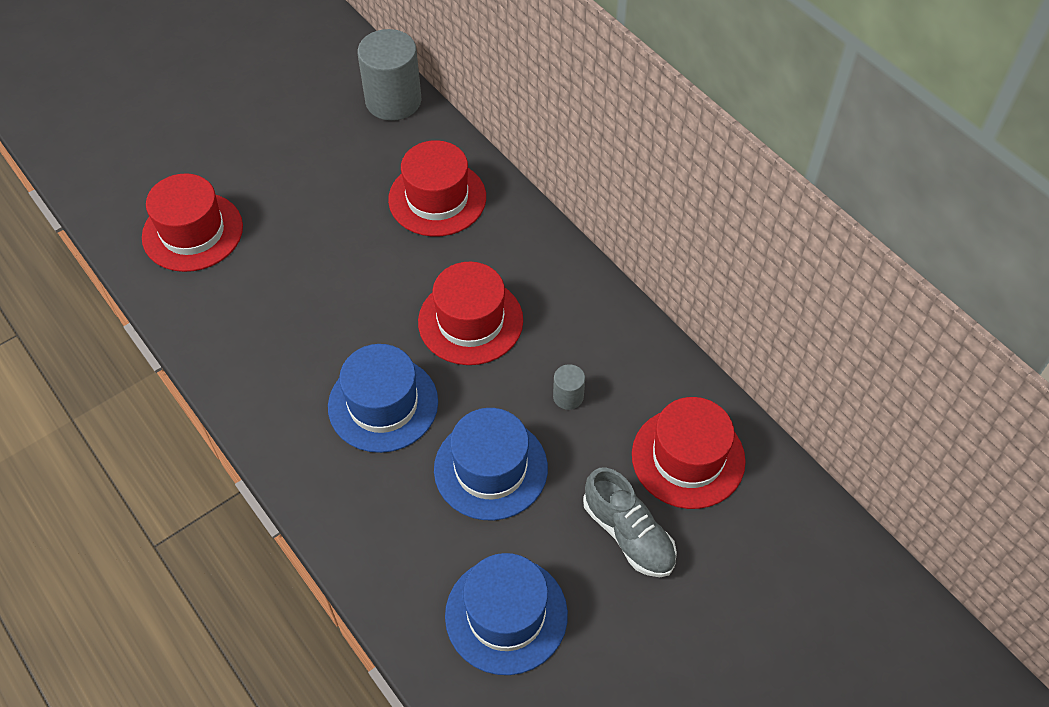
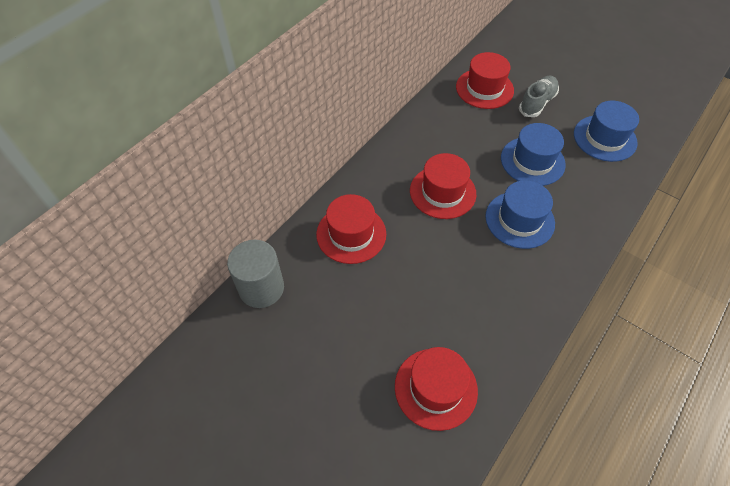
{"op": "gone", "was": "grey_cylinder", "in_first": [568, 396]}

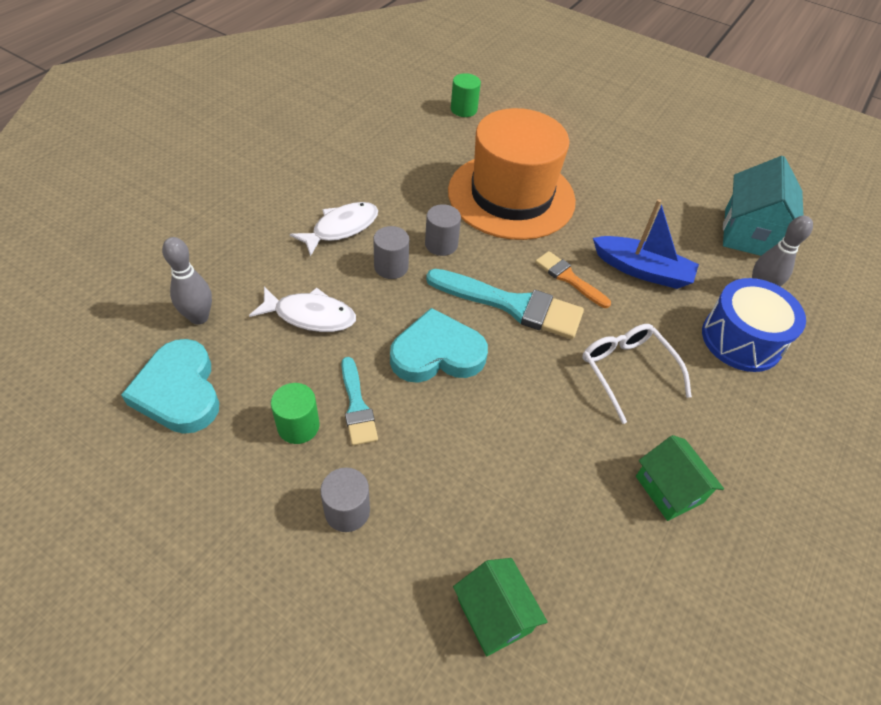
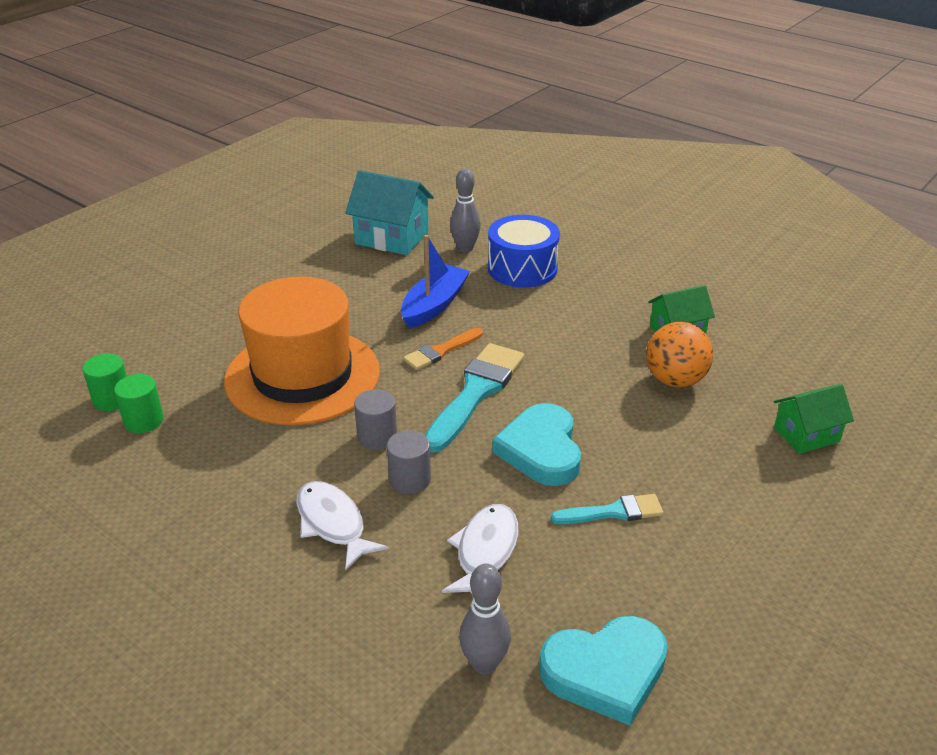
{"op": "shifted", "was": "leaf-green_cylinder", "in_first": [298, 426], "in_second": [143, 421]}
{"op": "gone", "was": "grey_cylinder", "in_first": [347, 511]}
{"op": "gone", "was": "white_glasses", "in_first": [627, 371]}
{"op": "new", "now": "orange-coloured_ball", "in_second": [675, 380]}

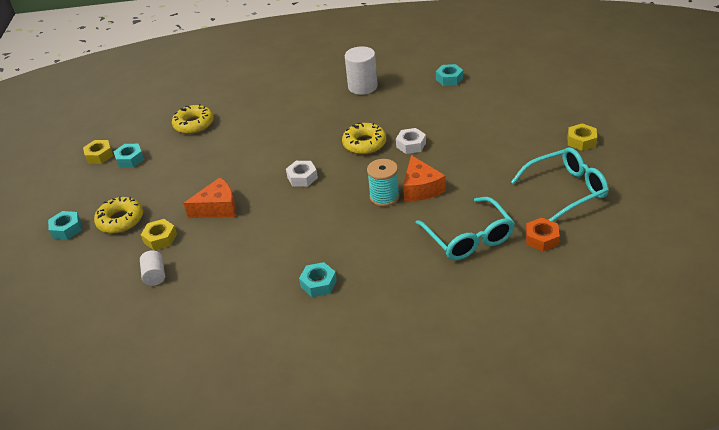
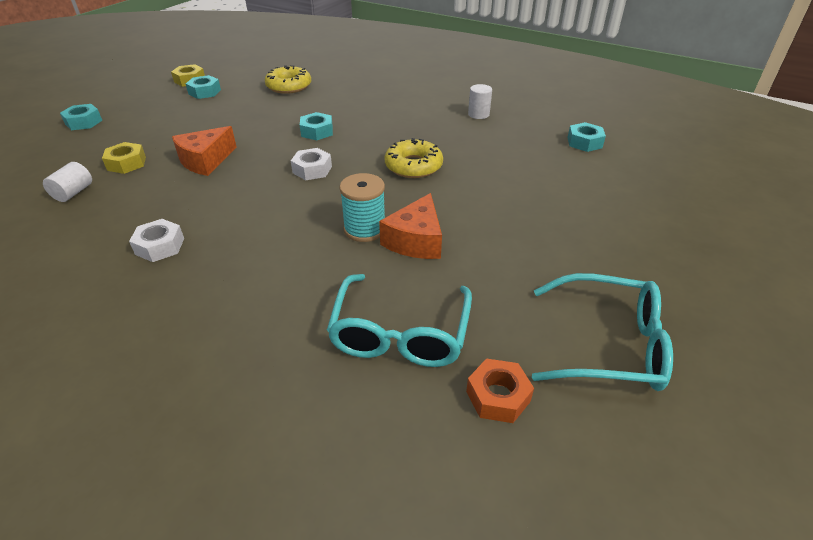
{"op": "gone", "was": "yellow_donut", "in_first": [120, 220]}
{"op": "rotated", "was": "orange-coloured_cheese", "in_first": [218, 208], "in_second": [205, 161], "clockwise": 120}
{"op": "shifted", "was": "aqua_hexagon_nut", "in_first": [318, 284], "in_second": [317, 131]}
{"op": "scaled", "was": "white_cylinder", "in_first": [362, 87], "in_second": [478, 114], "ratio": 0.57}
{"op": "shifted", "was": "white_hexagon_nut", "in_first": [411, 145], "in_second": [160, 246]}
{"op": "gone", "was": "yellow_hexagon_nut", "in_first": [581, 141]}

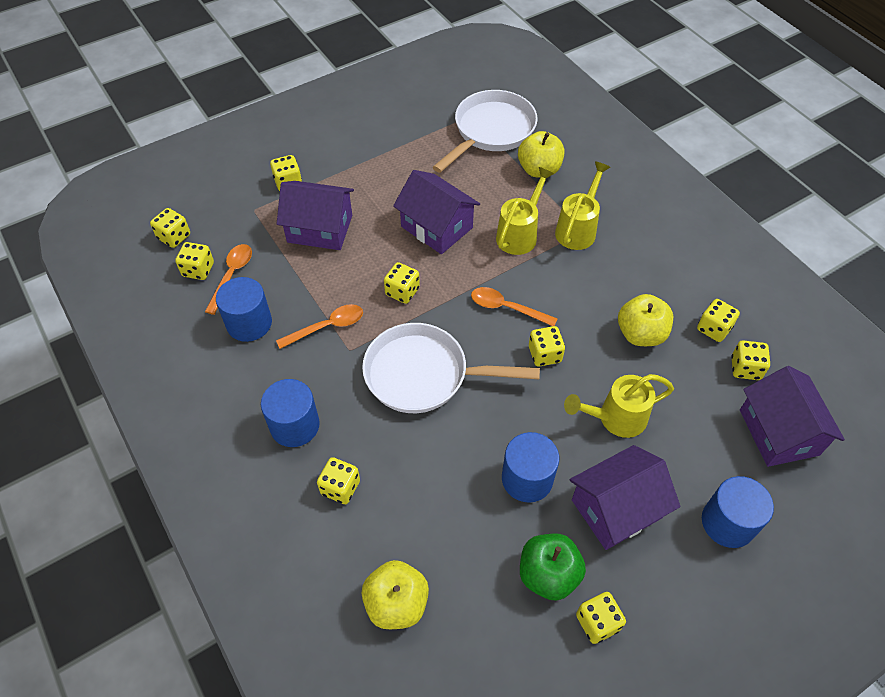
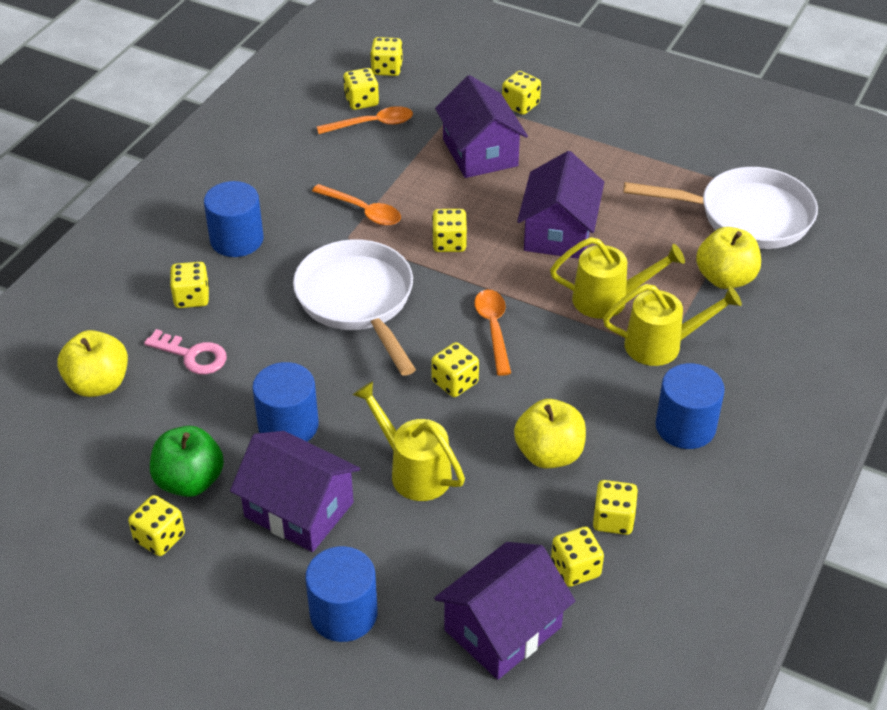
{"op": "shifted", "was": "blue_cylinder", "in_first": [249, 323], "in_second": [685, 426]}
{"op": "new", "now": "rose-pink_latchkey", "in_second": [192, 355]}

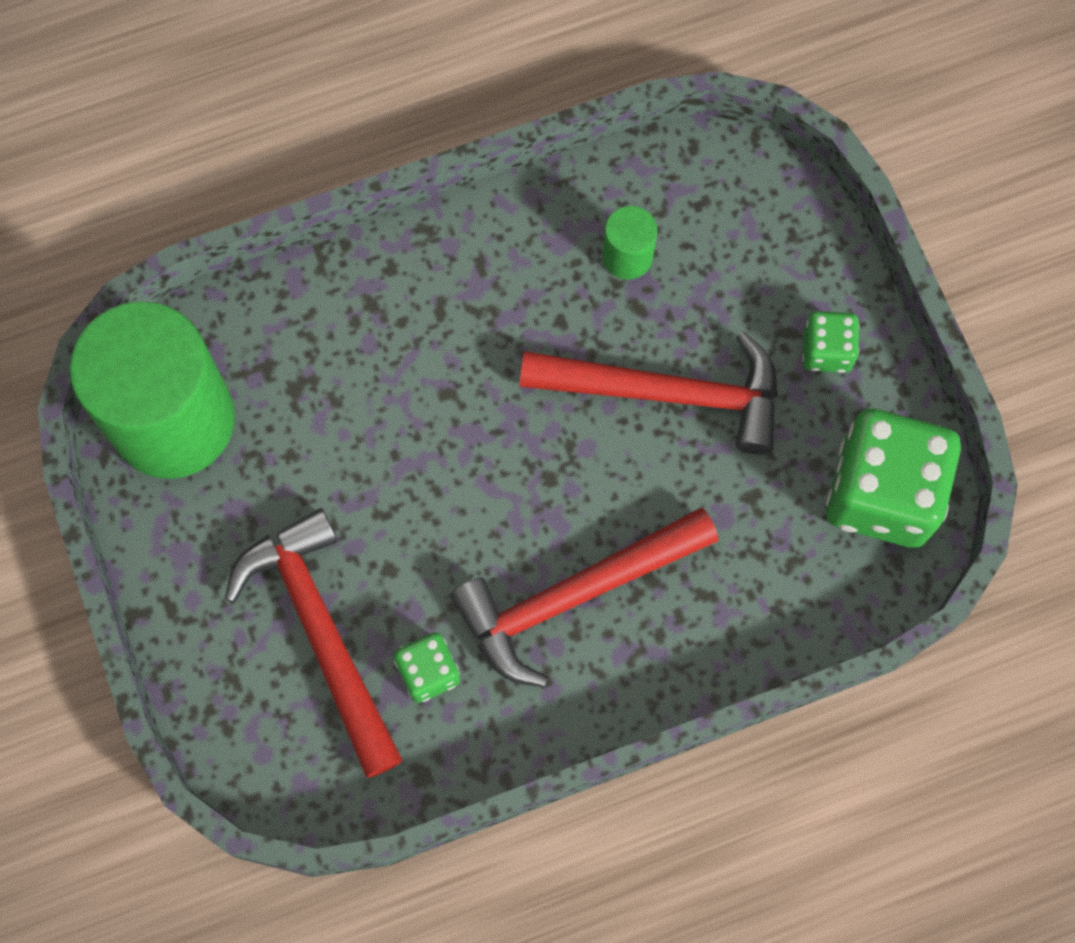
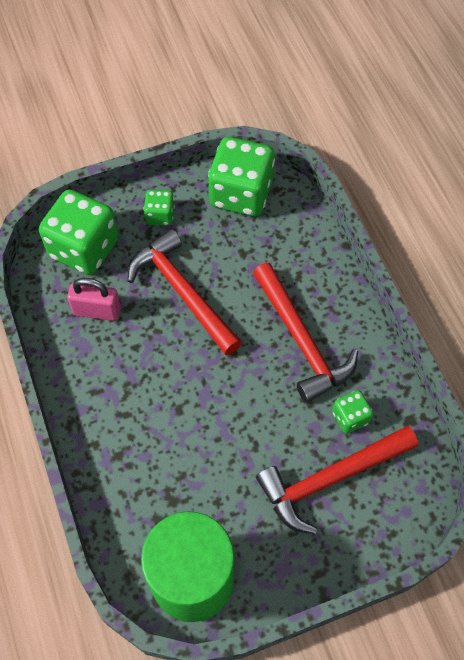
{"op": "rotated", "was": "scarlet_claw_hammer", "in_first": [668, 394], "in_second": [182, 292], "clockwise": -45}
{"op": "swapped", "was": "leaf-green_cylinder", "now": "rose-pink_lock", "in_first": [627, 256], "in_second": [97, 311]}
{"op": "new", "now": "leaf-green_dice", "in_second": [84, 248]}

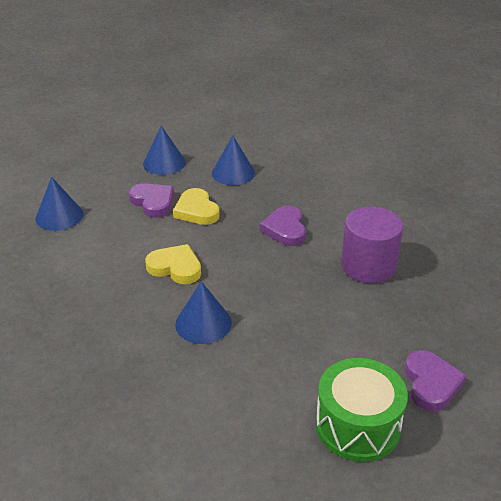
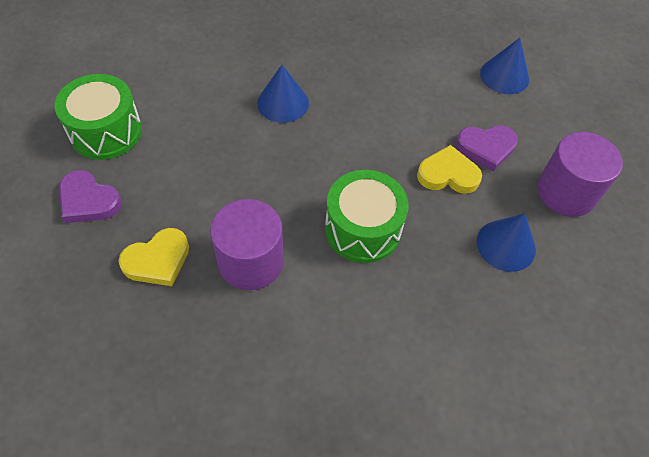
{"op": "swapped", "was": "blue_cone", "now": "purple_cylinder", "in_first": [164, 163], "in_second": [566, 192]}
{"op": "shifted", "was": "yellow_love_heart", "in_first": [175, 267], "in_second": [157, 260]}
{"op": "swapped", "was": "purple_love_heart", "now": "leaf-green_drum", "in_first": [285, 229], "in_second": [363, 229]}

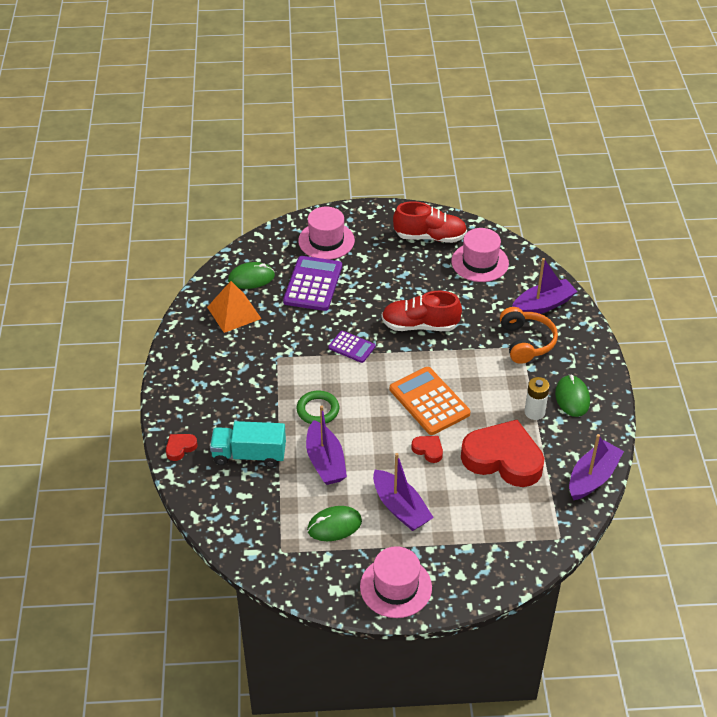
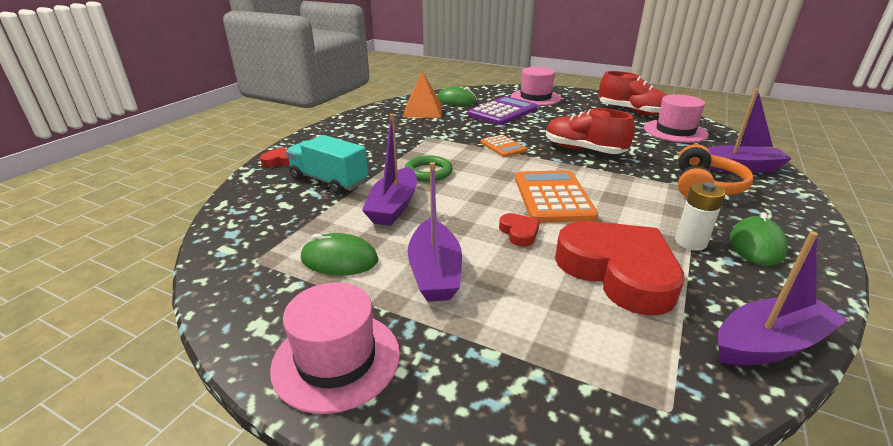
{"op": "repainted", "was": "purple_adding_machine", "now": "orange-coloured_adding_machine", "in_first": [351, 347], "in_second": [503, 146]}

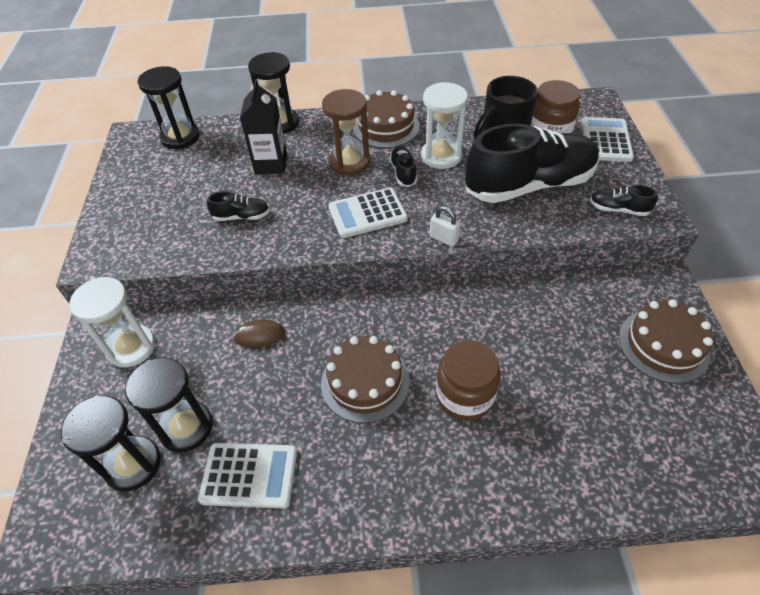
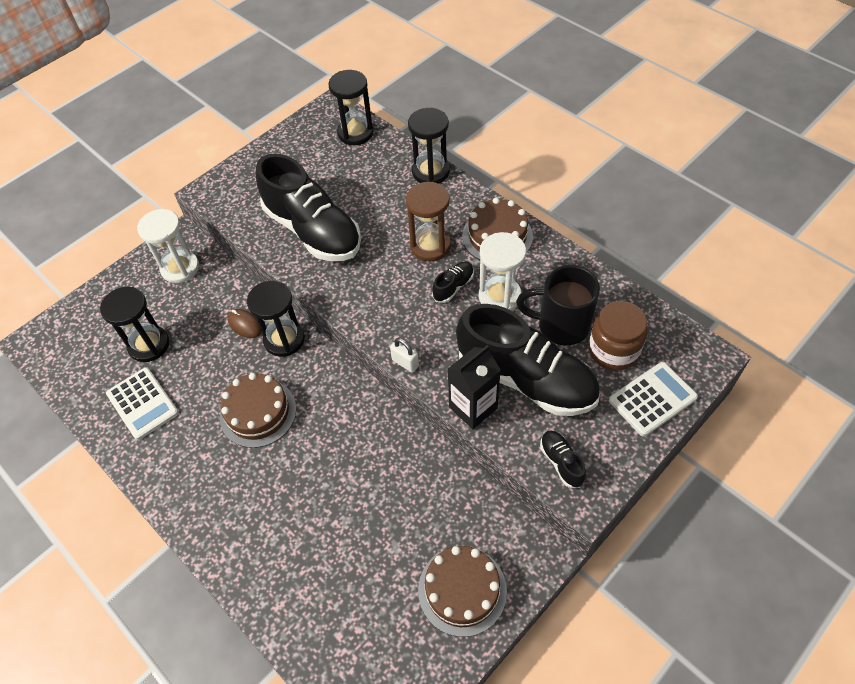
{"op": "shifted", "was": "ebony_hourglass", "in_first": [133, 464], "in_second": [284, 339]}
{"op": "scaled", "was": "ebony_shoe", "in_first": [241, 216], "in_second": [313, 231], "ratio": 2.47}
{"op": "shifted", "was": "ebony_juice_carton", "in_first": [271, 164], "in_second": [473, 407]}
{"op": "gone", "was": "white_adding_machine", "in_first": [367, 213]}
{"op": "rotated", "was": "white_lock", "in_first": [443, 239], "in_second": [405, 363], "clockwise": -45}
{"op": "gone", "was": "brown_preserve_jar", "in_first": [464, 395]}

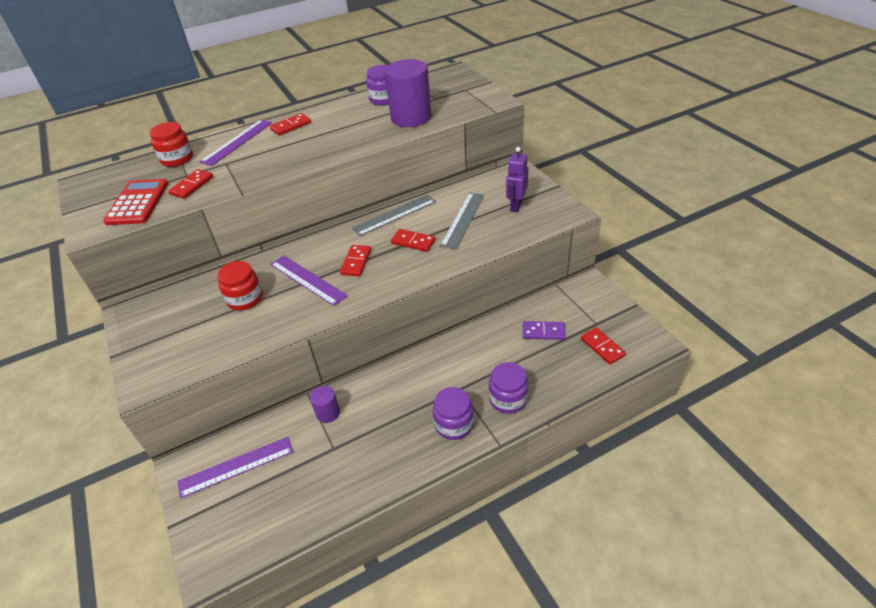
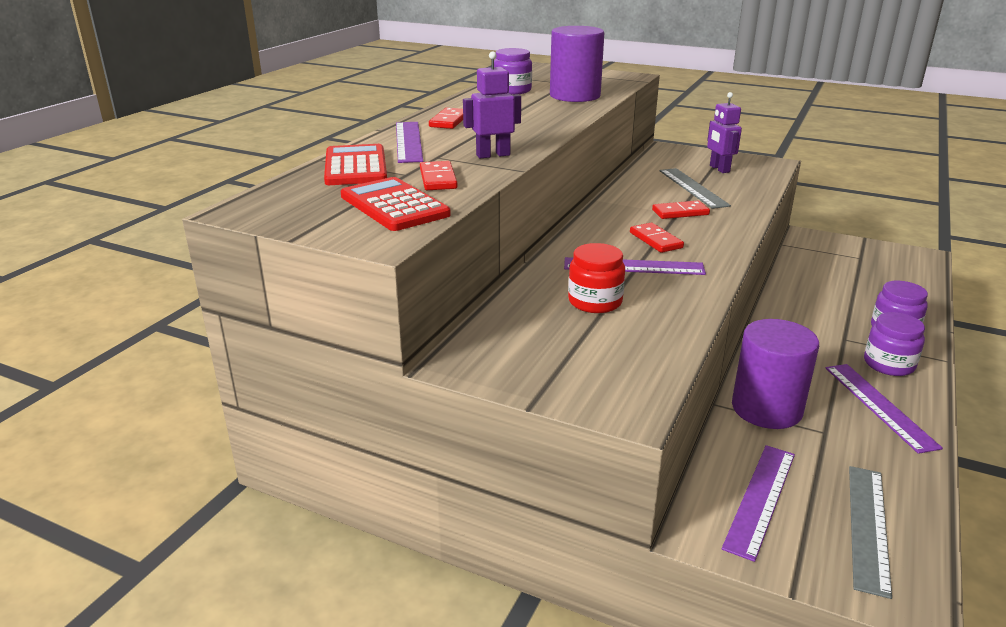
{"op": "swapped", "was": "scarlet_preserve_jar", "now": "scarlet_adding_machine", "in_first": [177, 159], "in_second": [355, 166]}
{"op": "scaled", "was": "purple_cylinder", "in_first": [328, 413], "in_second": [766, 409], "ratio": 2.05}
{"op": "shifted", "was": "grey_straightedge", "in_first": [394, 215], "in_second": [868, 526]}
{"op": "gone", "was": "purple_domino", "in_first": [543, 332]}
{"op": "gone", "was": "scarlet_domino", "in_first": [602, 347]}
{"op": "new", "now": "purple_robot", "in_second": [493, 155]}
{"op": "new", "now": "purple_straightedge", "in_second": [879, 406]}

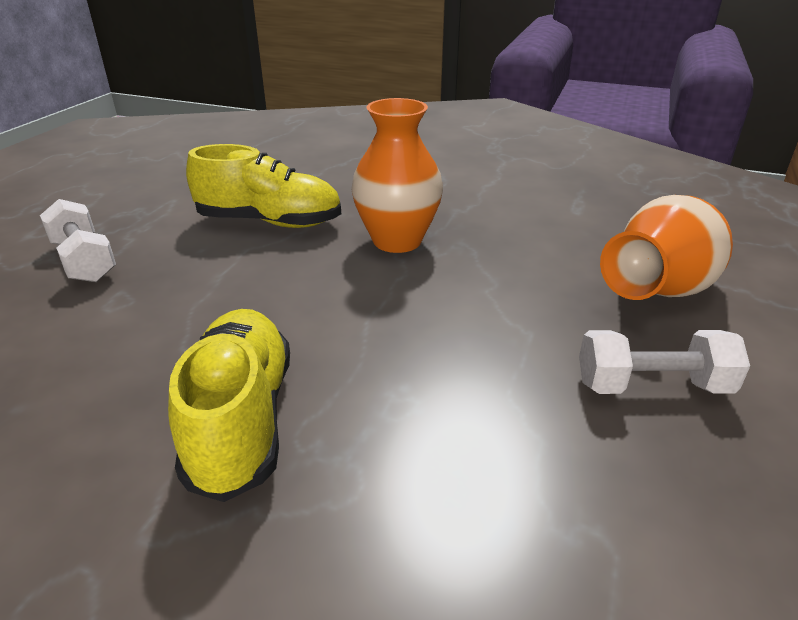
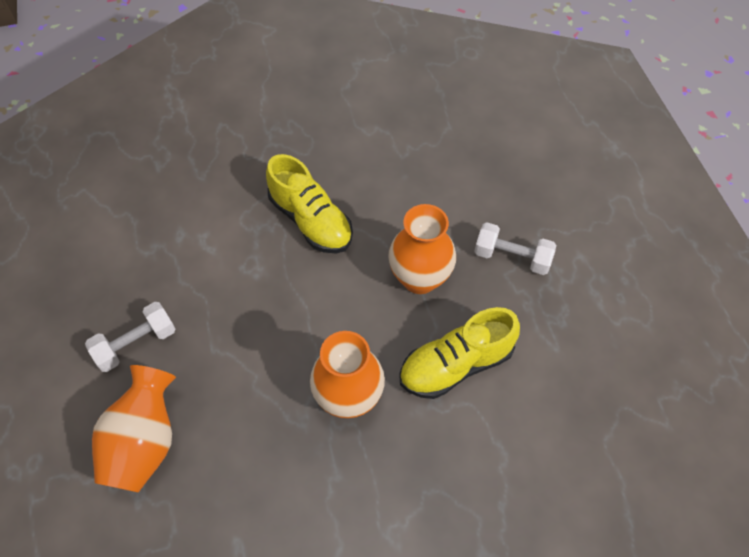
{"op": "new", "now": "orange-coloured_vase", "in_second": [419, 278]}

